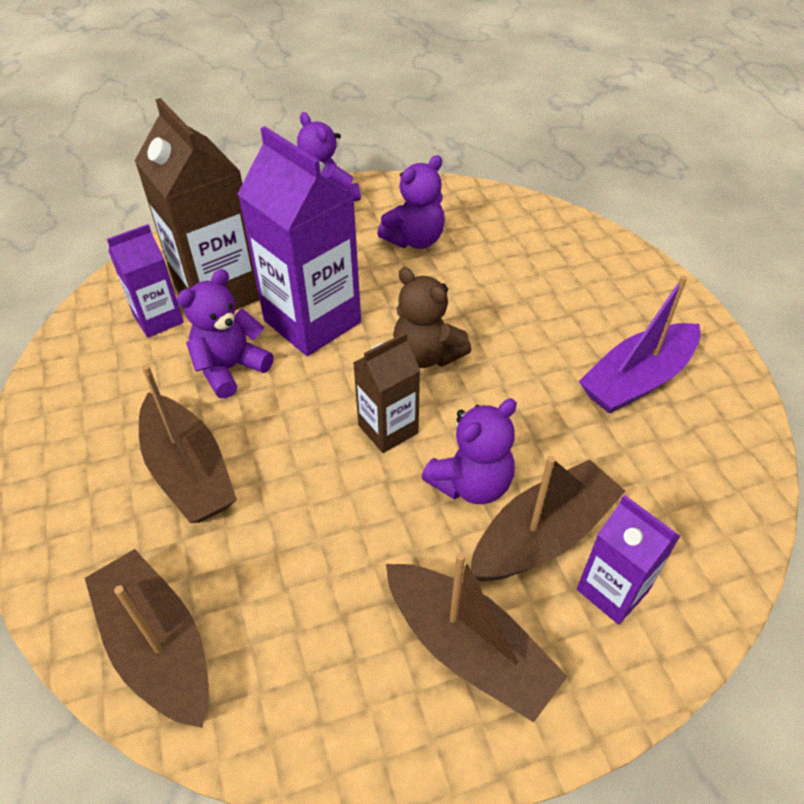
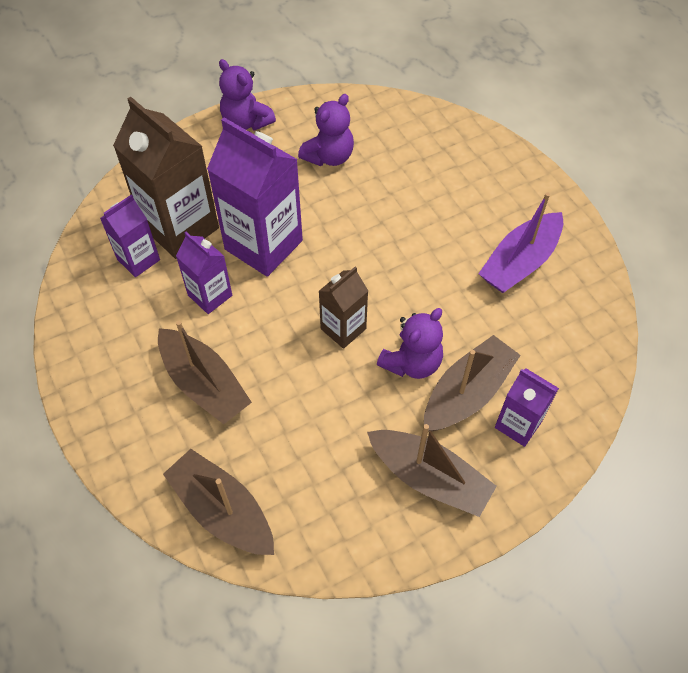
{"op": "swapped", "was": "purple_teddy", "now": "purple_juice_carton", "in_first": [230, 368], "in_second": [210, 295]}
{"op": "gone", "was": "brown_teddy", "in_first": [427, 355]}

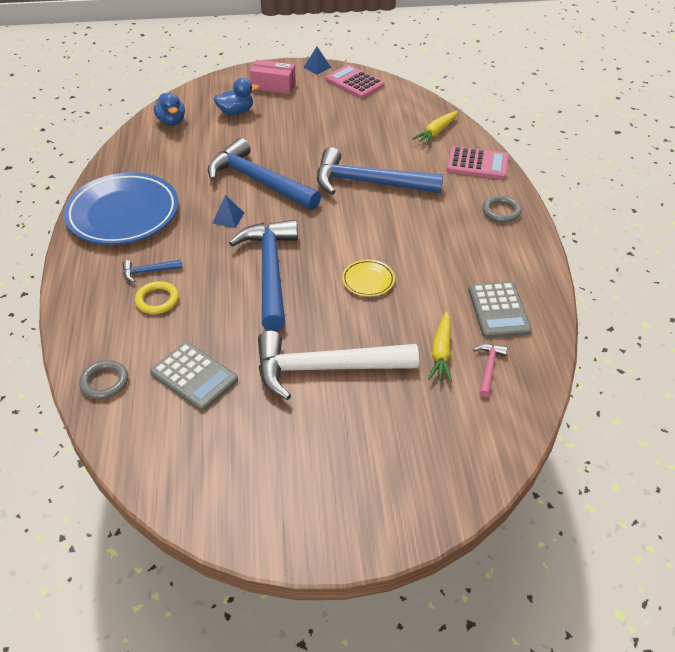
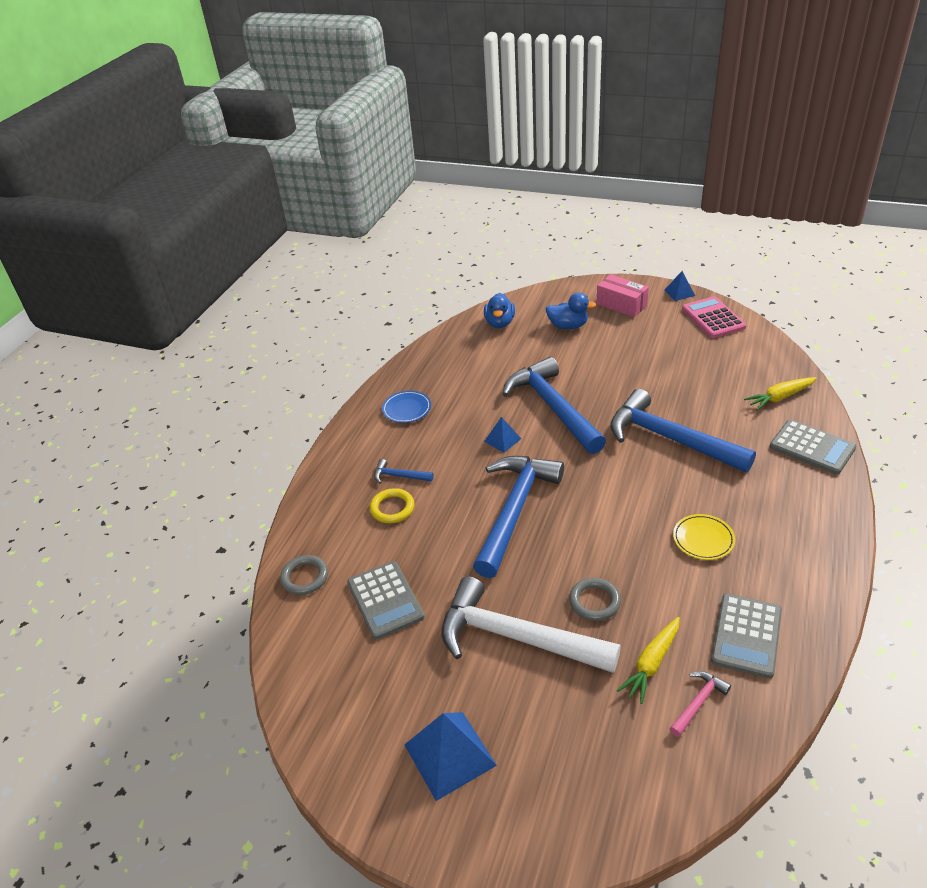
{"op": "scaled", "was": "blue_flat_dish", "in_first": [123, 213], "in_second": [407, 409], "ratio": 0.43}
{"op": "shifted", "was": "yellow_flat_dish", "in_first": [368, 280], "in_second": [703, 539]}
{"op": "repainted", "was": "rose-pink_adding_machine", "now": "grey_adding_machine", "in_first": [477, 164], "in_second": [812, 448]}
{"op": "shifted", "was": "grey_ring", "in_first": [501, 211], "in_second": [594, 601]}
{"op": "new", "now": "blue_pyramid", "in_second": [449, 754]}

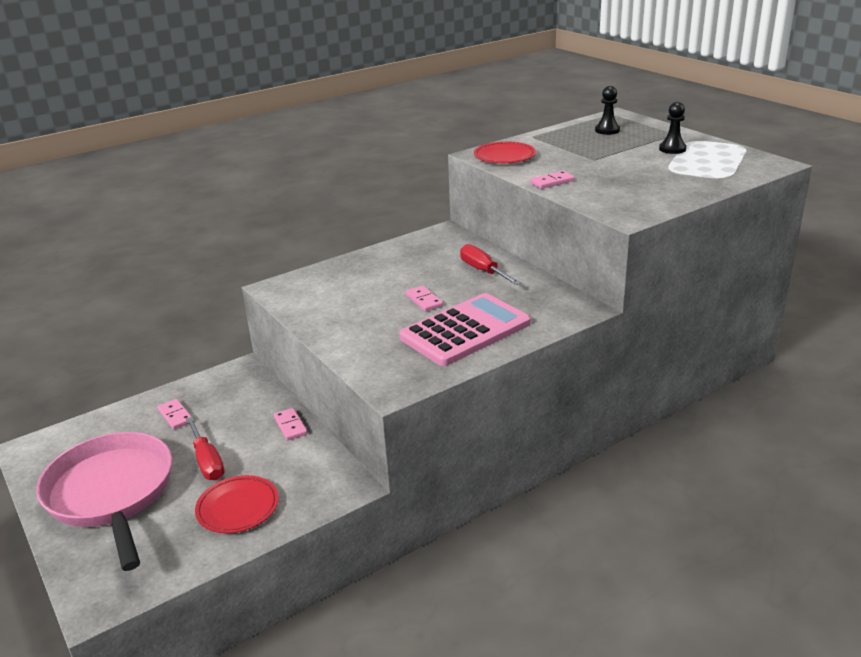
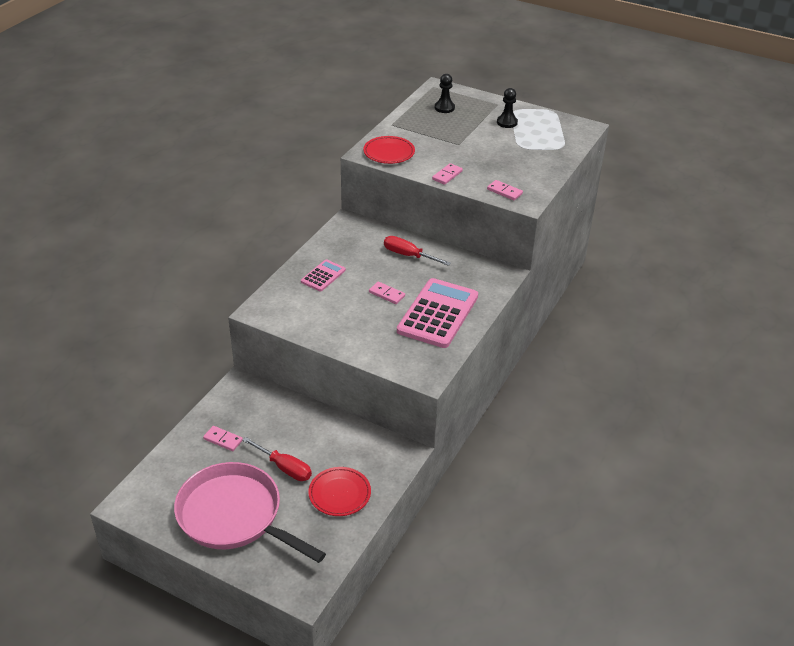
{"op": "shifted", "was": "rose-pink_domino", "in_first": [290, 426], "in_second": [504, 191]}
{"op": "new", "now": "rose-pink_adding_machine", "in_second": [323, 276]}

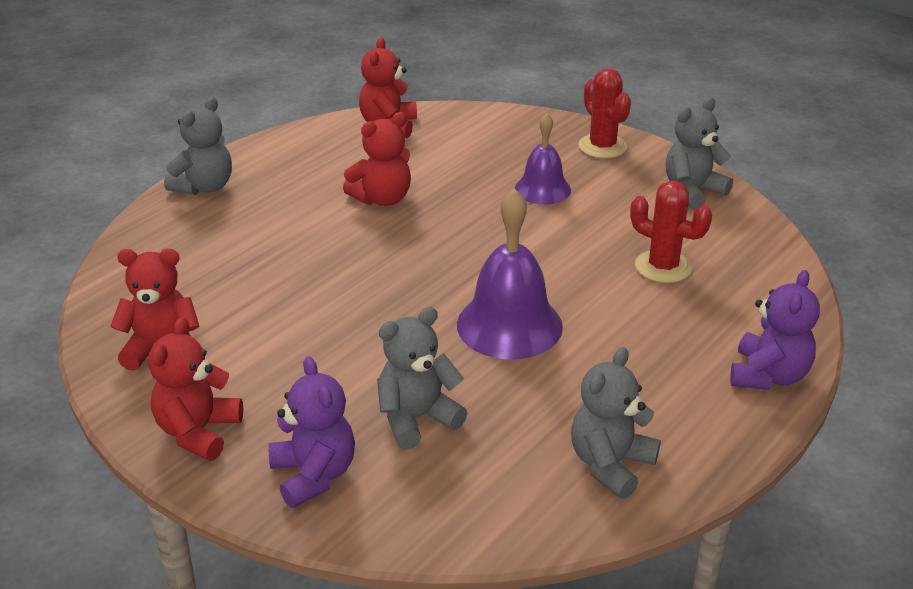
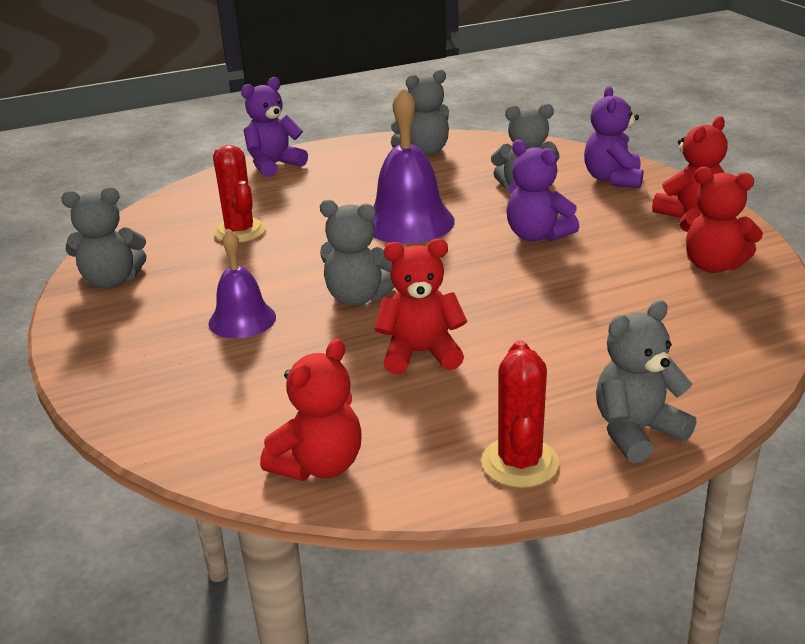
{"op": "shifted", "was": "scarlet_prickly_plant", "in_first": [602, 146], "in_second": [519, 463]}
{"op": "new", "now": "grey_teddy", "in_second": [358, 297]}
{"op": "new", "now": "purple_teddy", "in_second": [537, 235]}

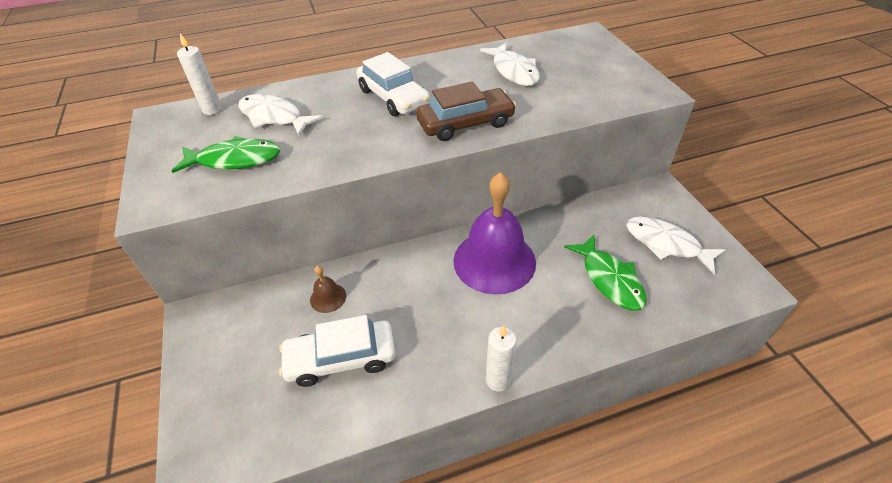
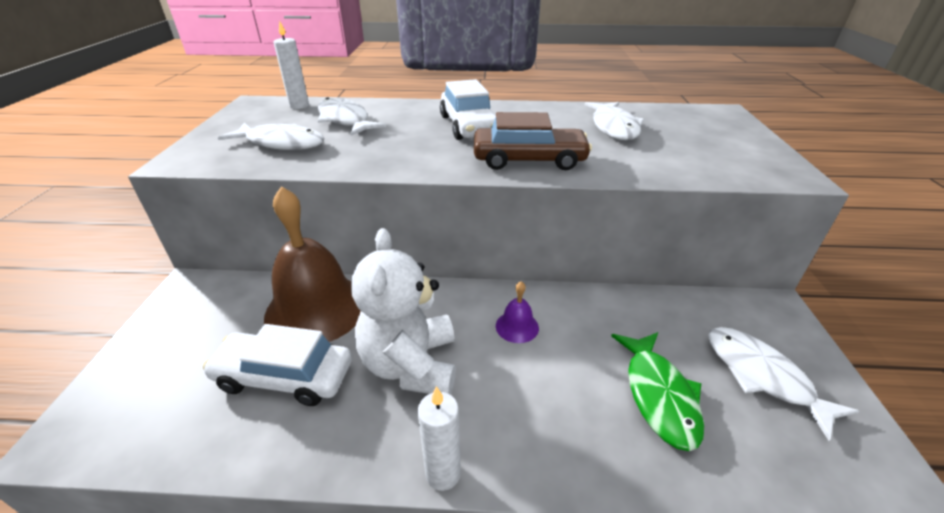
{"op": "repainted", "was": "leaf-green_fish", "now": "white_fish", "in_first": [235, 160], "in_second": [281, 143]}
{"op": "scaled", "was": "brown_hand_bell", "in_first": [328, 298], "in_second": [316, 308], "ratio": 2.4}
{"op": "scaled", "was": "purple_hand_bell", "in_first": [494, 261], "in_second": [517, 326], "ratio": 0.42}
{"op": "new", "now": "white_teddy", "in_second": [411, 365]}

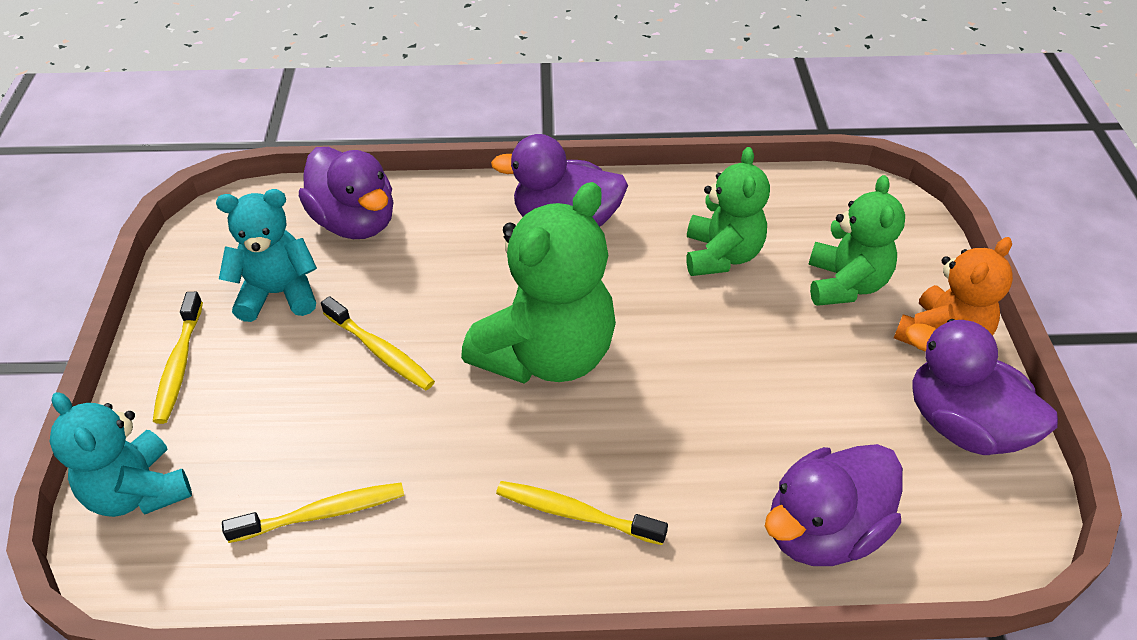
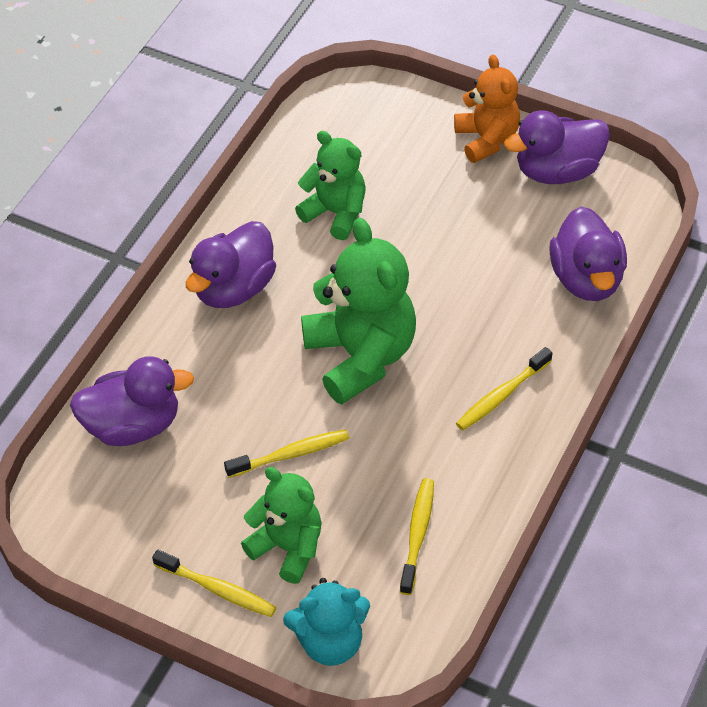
{"op": "gone", "was": "aqua_teddy", "in_first": [278, 293]}
{"op": "shifted", "was": "leaf-green_teddy", "in_first": [845, 284], "in_second": [288, 547]}

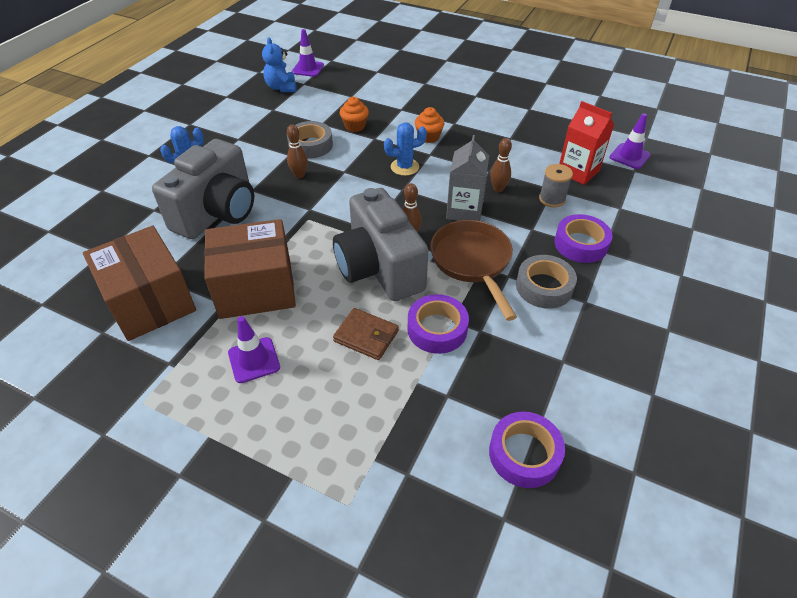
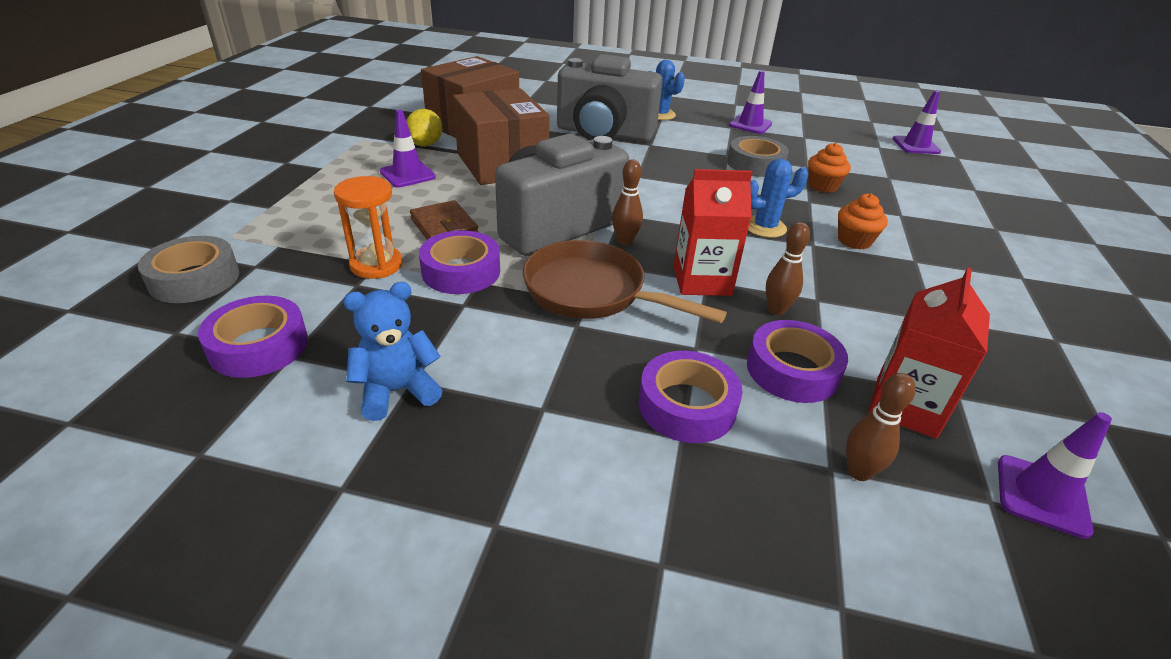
{"op": "shifted", "was": "blue_teddy", "in_first": [281, 88], "in_second": [397, 391]}
{"op": "shifted", "was": "brown_skittle", "in_first": [299, 175], "in_second": [858, 472]}
{"op": "rotated", "was": "brown_wallet", "in_first": [366, 336], "in_second": [444, 227], "clockwise": -45}
{"op": "rotated", "was": "blue_prickly_plant", "in_first": [404, 167], "in_second": [765, 227], "clockwise": -75}
{"op": "rotated", "was": "brown_skillet", "in_first": [472, 262], "in_second": [592, 292], "clockwise": -120}
{"op": "repainted", "was": "grey_juice_carton", "now": "scarlet_juice_carton", "in_first": [464, 210], "in_second": [702, 280]}
{"op": "shifted", "was": "grey_tape", "in_first": [544, 287], "in_second": [194, 279]}
{"op": "swapped", "was": "grey_bobbin", "now": "purple_tape", "in_first": [552, 199], "in_second": [792, 370]}
{"op": "new", "now": "orange-coloured_hourglass", "in_second": [376, 265]}
{"op": "new", "now": "yellow_lemon", "in_second": [425, 144]}
{"op": "new", "now": "purple_safety_cone", "in_second": [750, 125]}

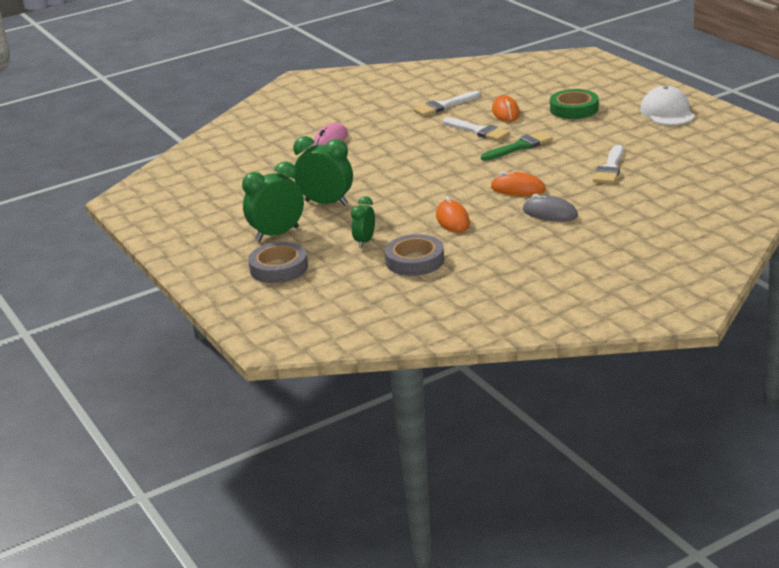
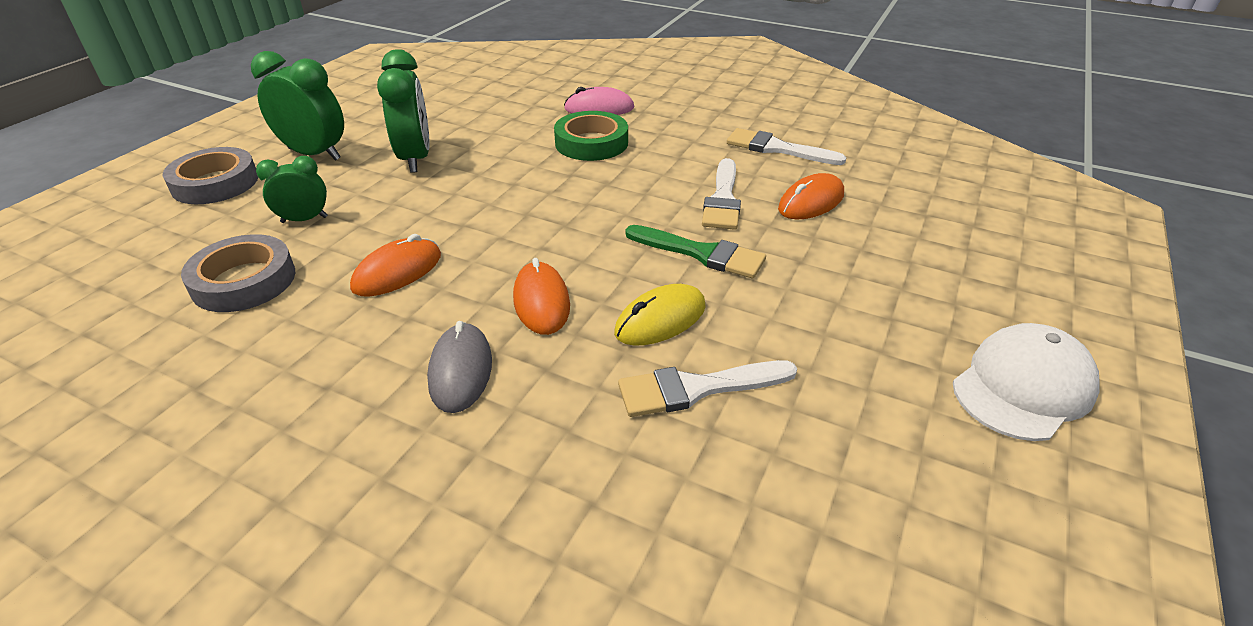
{"op": "shifted", "was": "leaf-green_tape", "in_first": [574, 109], "in_second": [591, 143]}
{"op": "new", "now": "yellow_mouse", "in_second": [660, 320]}

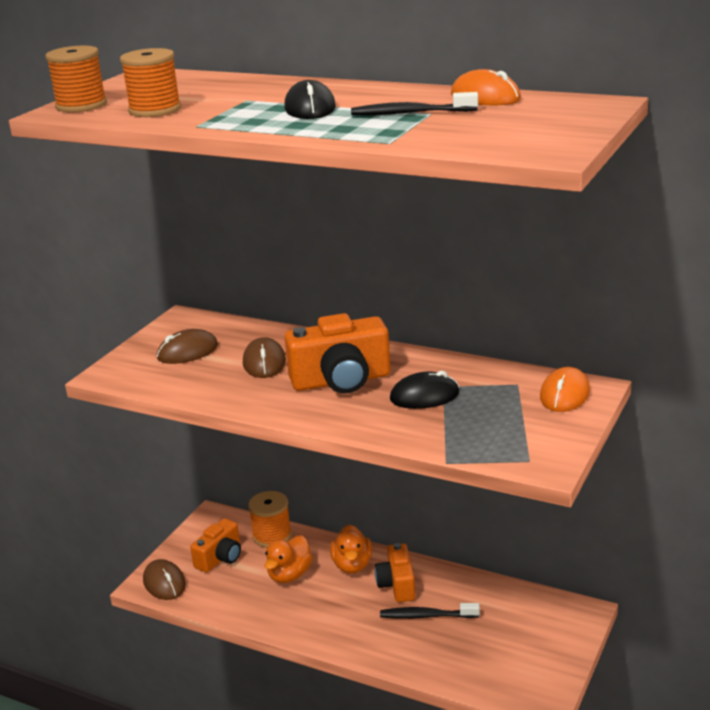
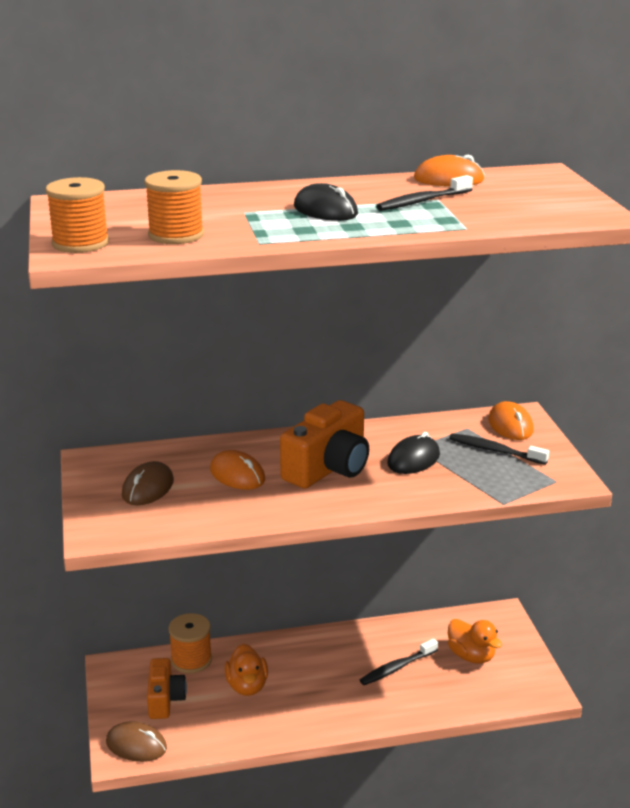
{"op": "repainted", "was": "brown_mouse", "now": "orange-coloured_mouse", "in_first": [264, 362], "in_second": [237, 475]}
{"op": "shifted", "was": "orange-coloured_duck", "in_first": [352, 565], "in_second": [471, 656]}
{"op": "gone", "was": "orange-coloured_camera", "in_first": [397, 585]}
{"op": "new", "now": "ebony_tooth_brush", "in_second": [494, 450]}

